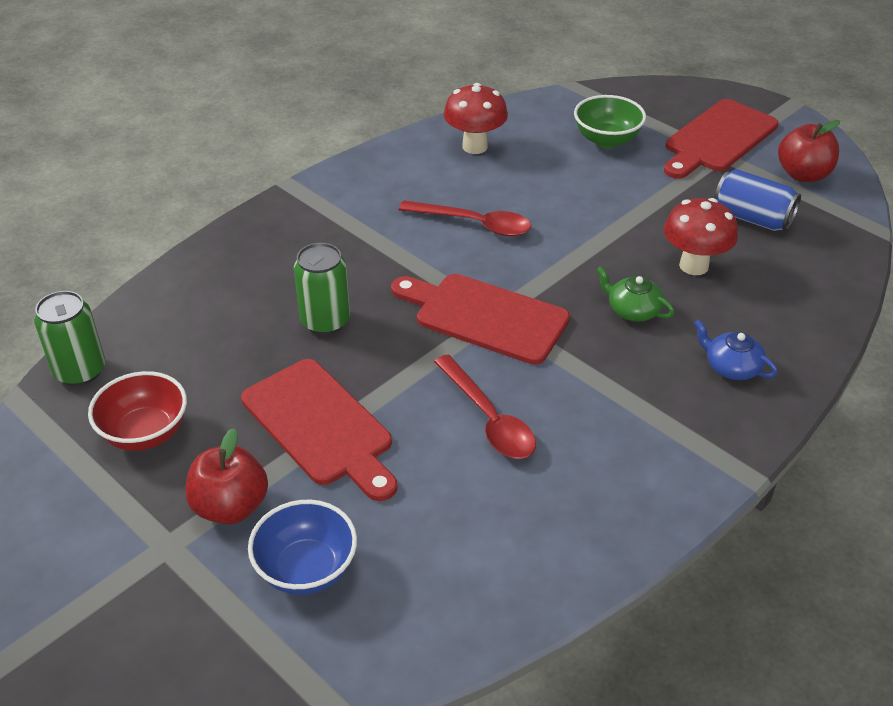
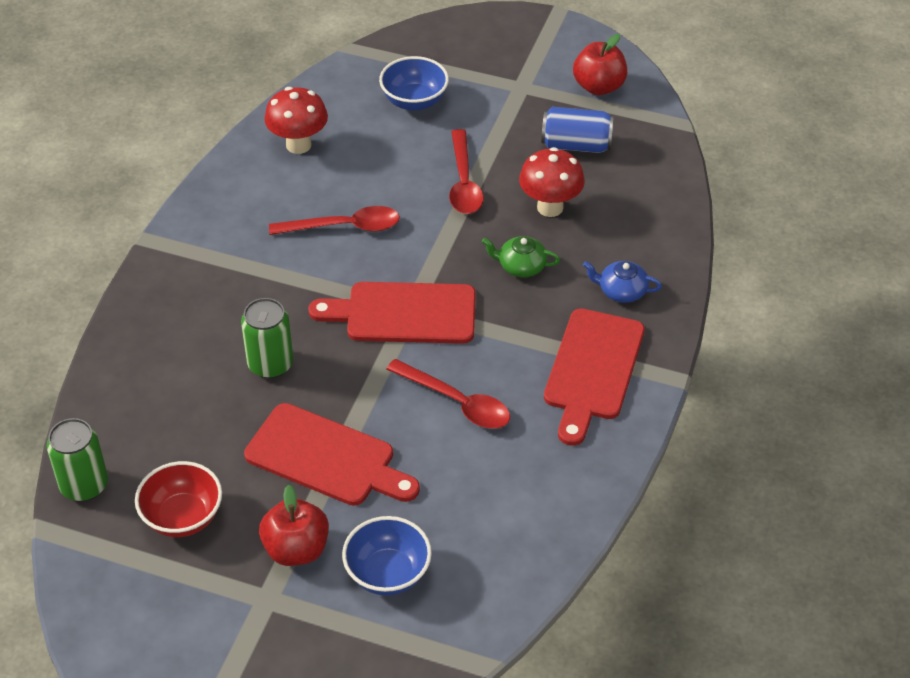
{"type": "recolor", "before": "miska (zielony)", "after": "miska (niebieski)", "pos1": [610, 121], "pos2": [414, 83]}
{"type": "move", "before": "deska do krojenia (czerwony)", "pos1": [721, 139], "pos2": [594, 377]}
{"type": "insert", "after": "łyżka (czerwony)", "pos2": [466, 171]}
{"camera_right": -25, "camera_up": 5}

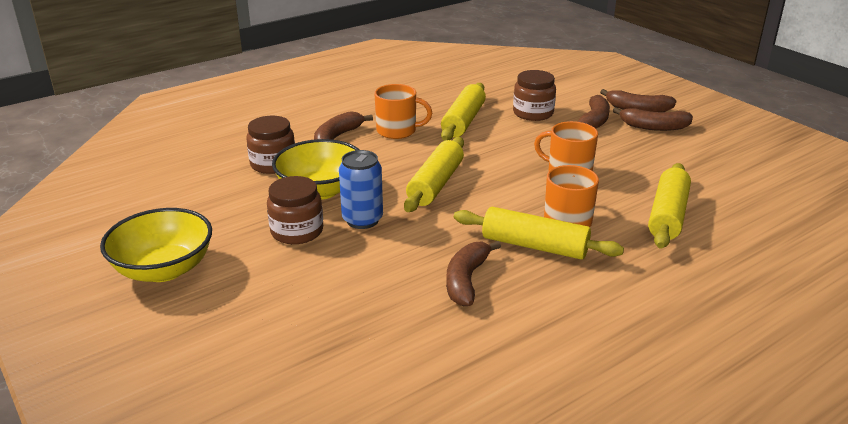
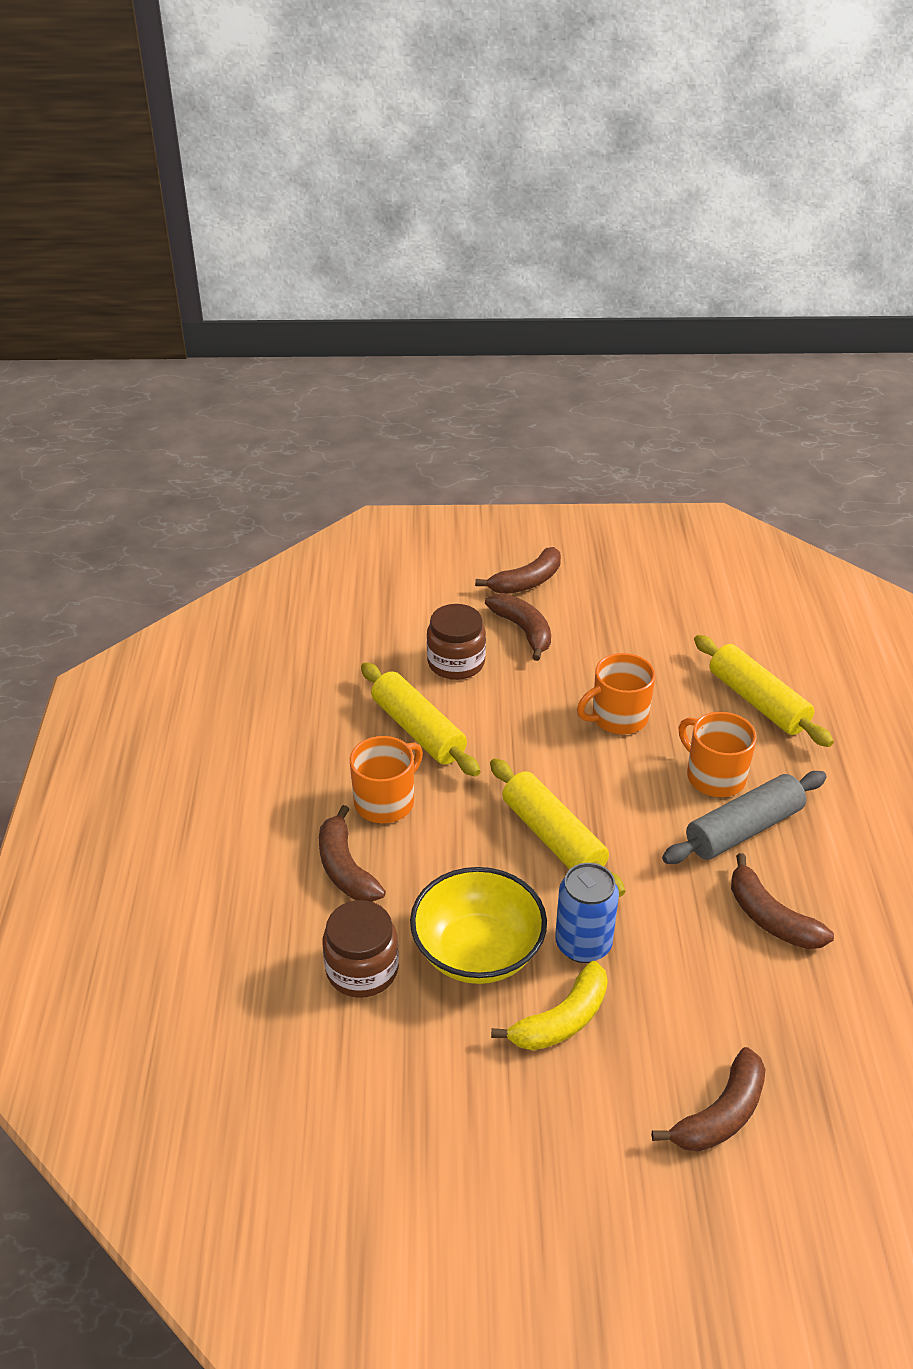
{"type": "move", "before": "banan (brązowy)", "pos1": [653, 119], "pos2": [709, 1099]}
{"type": "replace", "before": "słoik (brązowy)", "after": "banan (żółty)", "pos1": [295, 210], "pos2": [549, 1005]}
{"type": "recolor", "before": "wałek do ciasta (żółty)", "after": "wałek do ciasta (szary)", "pos1": [539, 233], "pos2": [744, 817]}
{"type": "delete", "before": "miska (żółty)", "pos1": [156, 245]}
{"camera_right": -55, "camera_up": 10}

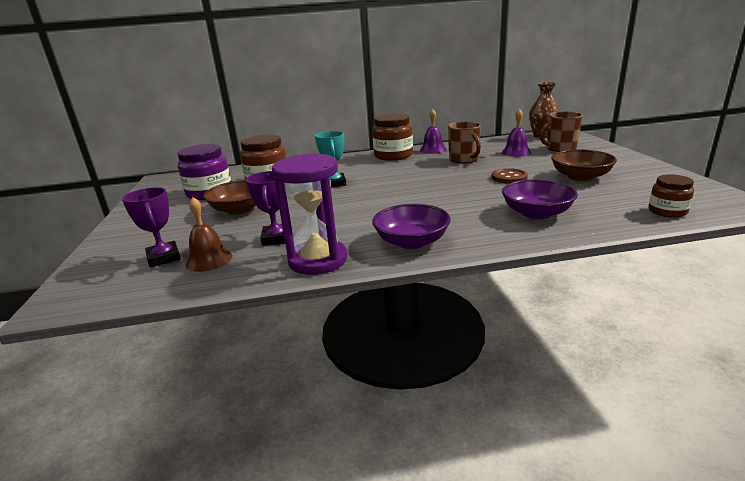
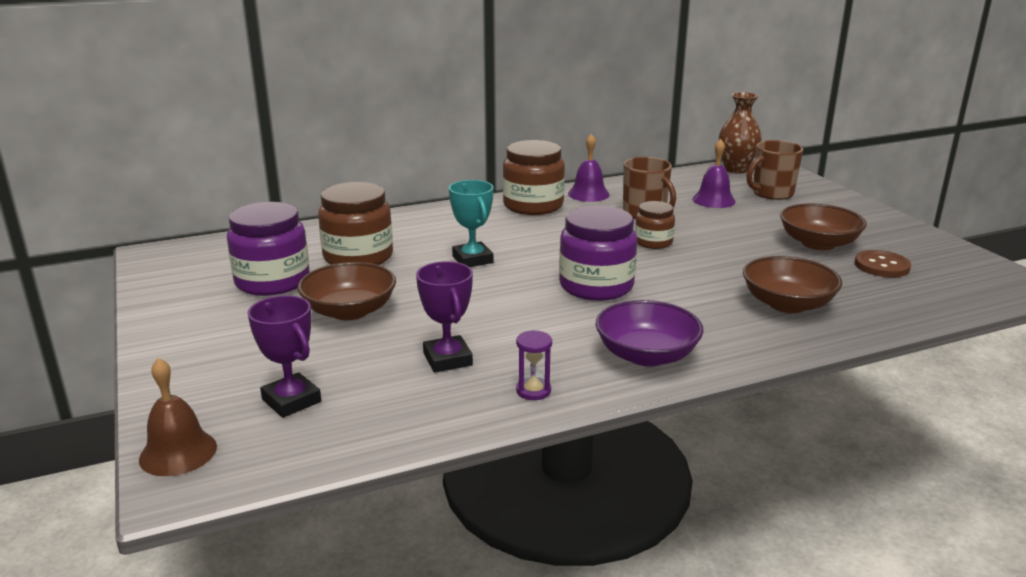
{"type": "resize", "before": "klepsydra (fioletowy)", "pos1": [309, 214], "pos2": [534, 365], "scale": 0.42}
{"type": "move", "before": "guzik (brązowy)", "pos1": [509, 176], "pos2": [882, 263]}
{"type": "move", "before": "słoik (brązowy)", "pos1": [671, 196], "pos2": [655, 225]}
{"type": "recolor", "before": "miska (fioletowy)", "after": "miska (brązowy)", "pos1": [540, 199], "pos2": [792, 284]}
{"type": "move", "before": "dzwonek (brązowy)", "pos1": [209, 234], "pos2": [178, 417]}
{"type": "insert", "after": "słoik (fioletowy)", "pos2": [598, 253]}
{"camera_right": -15, "camera_up": 0}

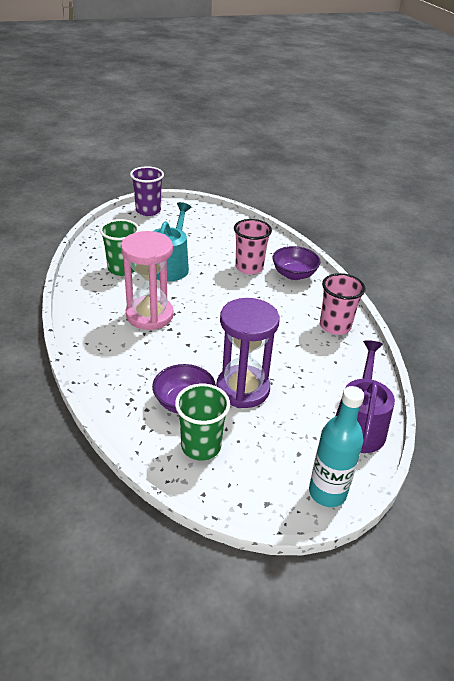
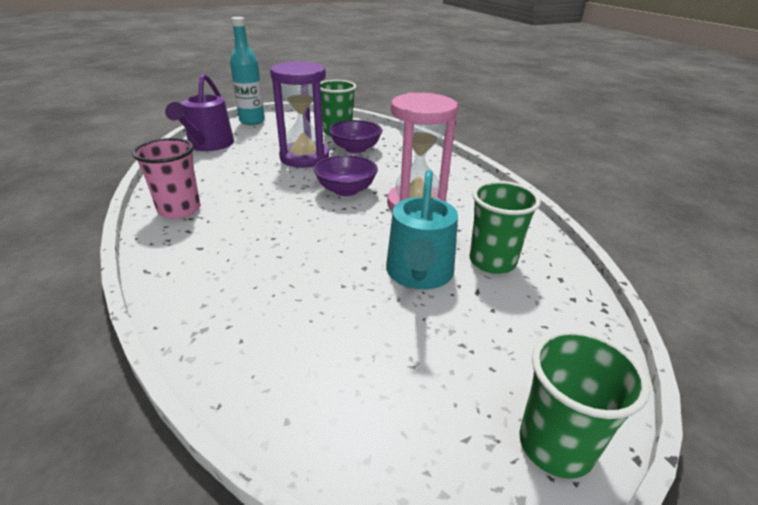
{"type": "recolor", "before": "szklanka (fioletowy)", "after": "szklanka (zielony)", "pos1": [147, 191], "pos2": [584, 404]}
{"type": "delete", "before": "szklanka (różowy)", "pos1": [253, 246]}
{"type": "move", "before": "miska (fioletowy)", "pos1": [296, 263], "pos2": [346, 175]}
{"camera_right": 175, "camera_up": -5}

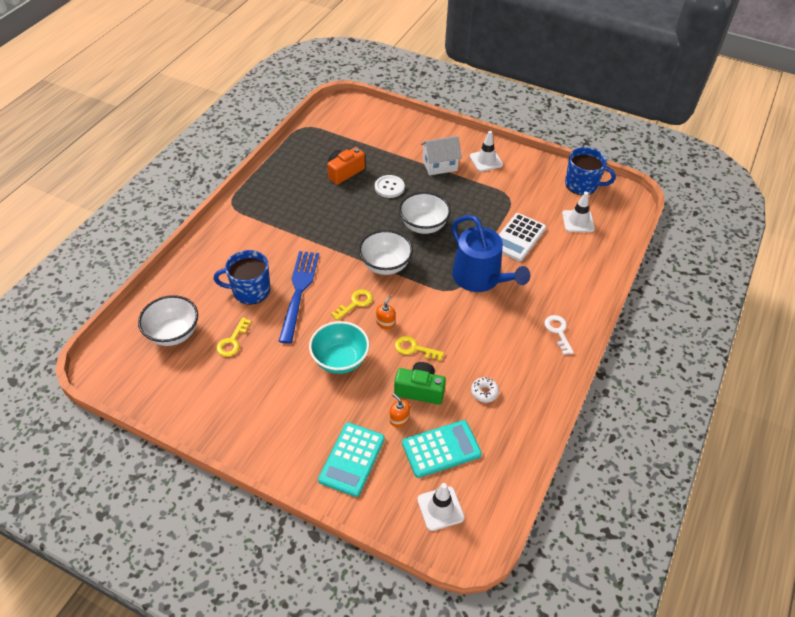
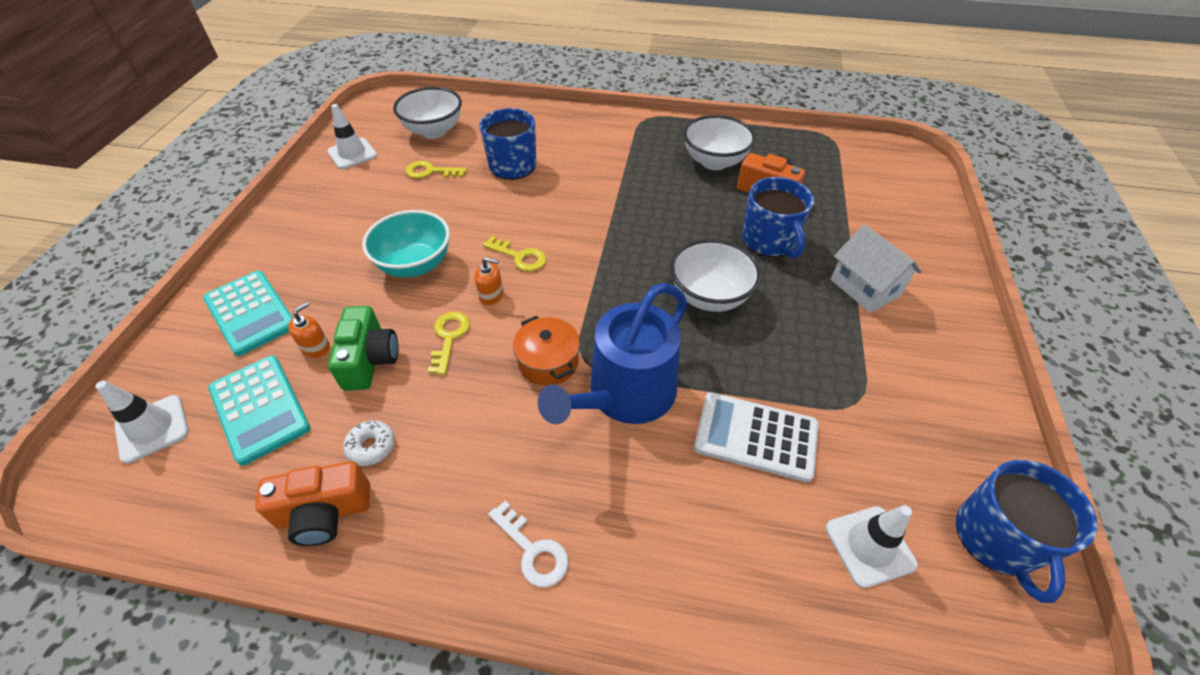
{"type": "move", "before": "pachołek (biały)", "pos1": [486, 151], "pos2": [352, 136]}
{"type": "replace", "before": "guzik (biały)", "after": "kubek (niebieski)", "pos1": [390, 186], "pos2": [778, 217]}
{"type": "move", "before": "miska (biały)", "pos1": [386, 252], "pos2": [719, 142]}
{"type": "delete", "before": "widelec (niebieski)", "pos1": [299, 297]}
{"type": "rotate", "before": "klucz (biały)", "pos1": [559, 335], "pos2": [528, 544], "turn": 75}
{"type": "rotate", "before": "kalkulator (turkusowy)", "pos1": [351, 459], "pos2": [248, 313], "turn": -135}
{"type": "insert", "after": "garnek (pomarańczowy)", "pos2": [546, 351]}
{"type": "insert", "after": "aparat fotograficzny (pomarańczowy)", "pos2": [312, 503]}
{"camera_right": 75, "camera_up": 0}

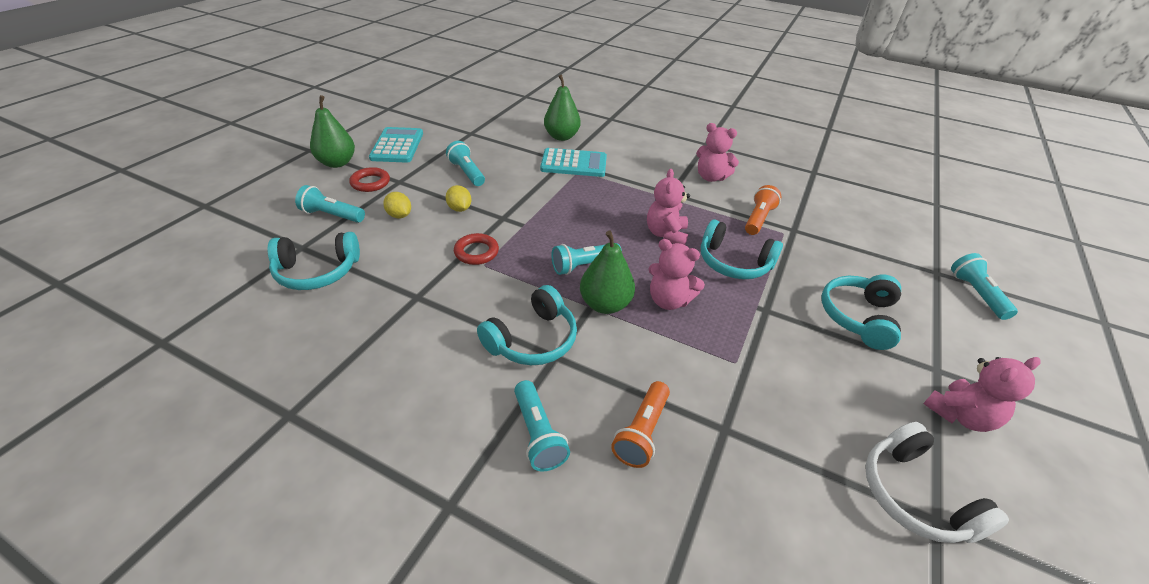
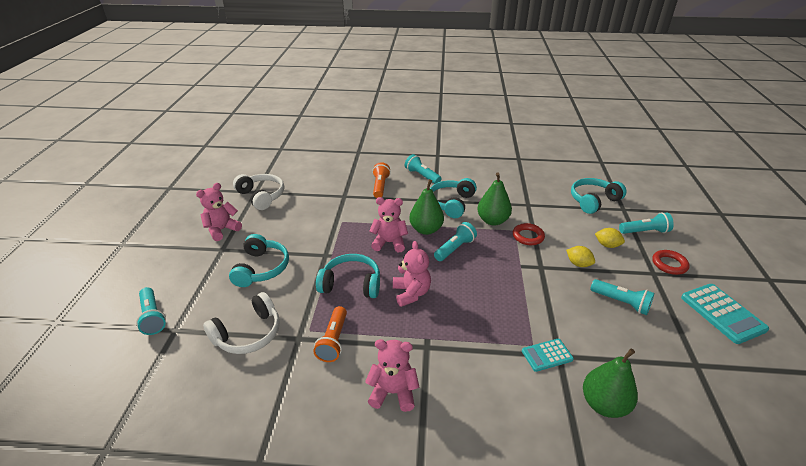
{"type": "move", "before": "gruszka (zielony)", "pos1": [332, 131], "pos2": [494, 199]}
{"type": "resize", "before": "kalkulator (turkusowy)", "pos1": [573, 162], "pos2": [548, 355], "scale": 0.59}
{"type": "insert", "after": "słuchawki (biały)", "pos2": [241, 323]}
{"camera_right": 160, "camera_up": -5}

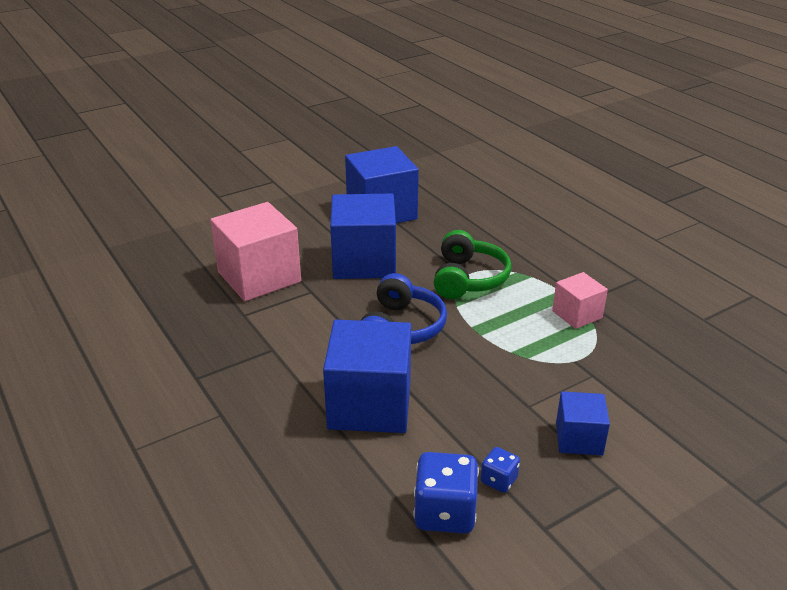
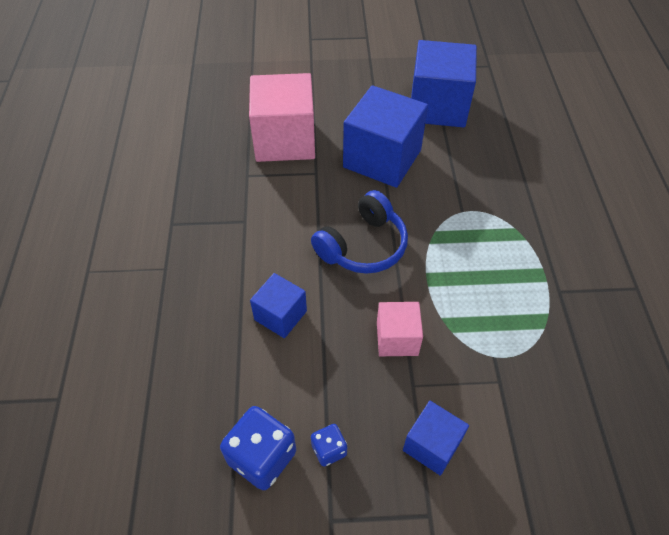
{"type": "delete", "before": "słuchawki (zielony)", "pos1": [473, 264]}
{"type": "move", "before": "sześcian (różowy)", "pos1": [580, 300], "pos2": [400, 329]}
{"type": "resize", "before": "sześcian (niebieski)", "pos1": [367, 376], "pos2": [278, 305], "scale": 0.53}
{"camera_right": 30, "camera_up": 20}

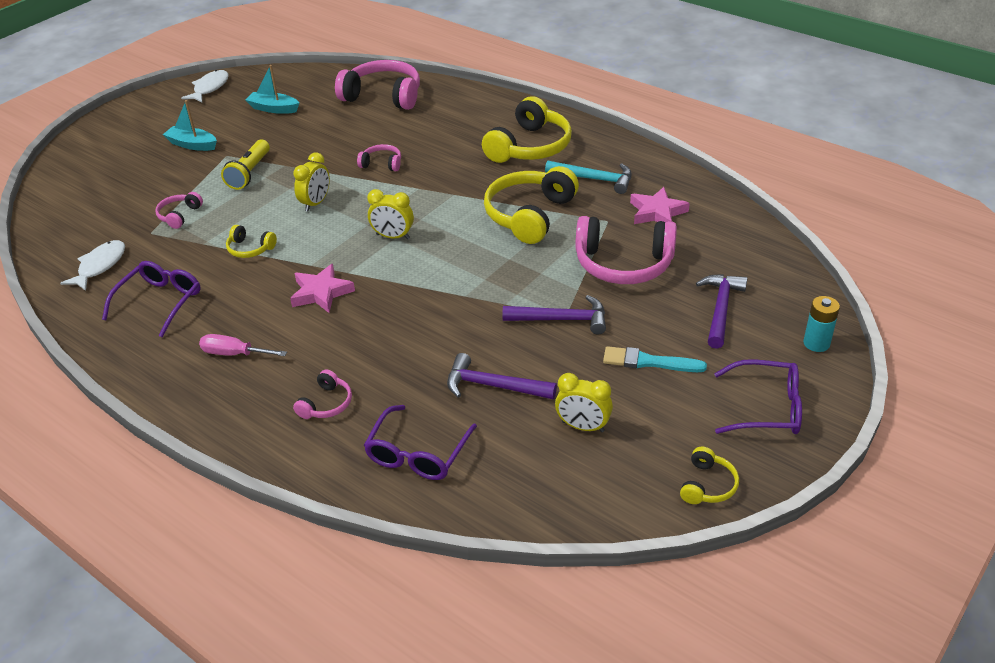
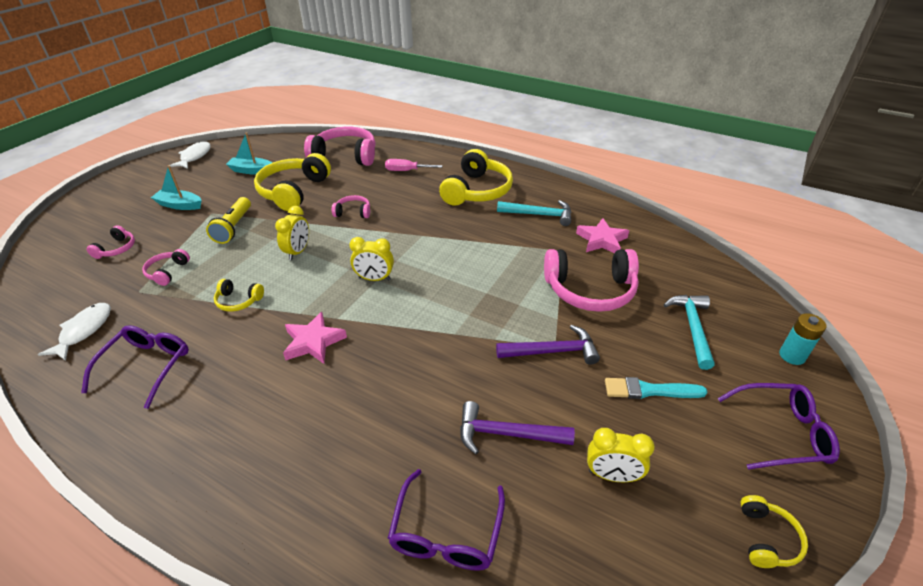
{"type": "move", "before": "słuchawki (żółty)", "pos1": [531, 205], "pos2": [292, 182]}
{"type": "recolor", "before": "młotek (fioletowy)", "after": "młotek (turkusowy)", "pos1": [721, 311], "pos2": [689, 332]}
{"type": "move", "before": "śrubokręt (różowy)", "pos1": [243, 345], "pos2": [414, 165]}
{"type": "move", "before": "słuchawki (różowy)", "pos1": [322, 394], "pos2": [110, 242]}
{"camera_right": -10, "camera_up": 0}

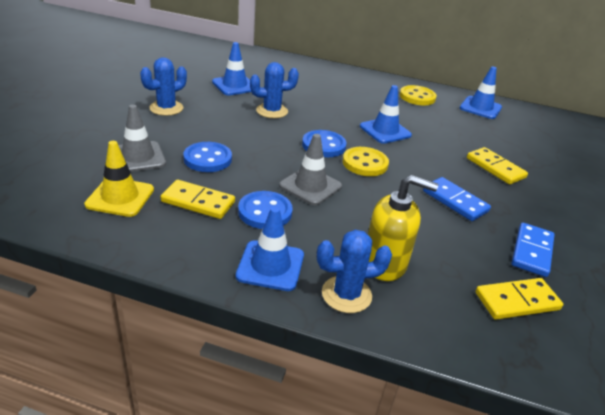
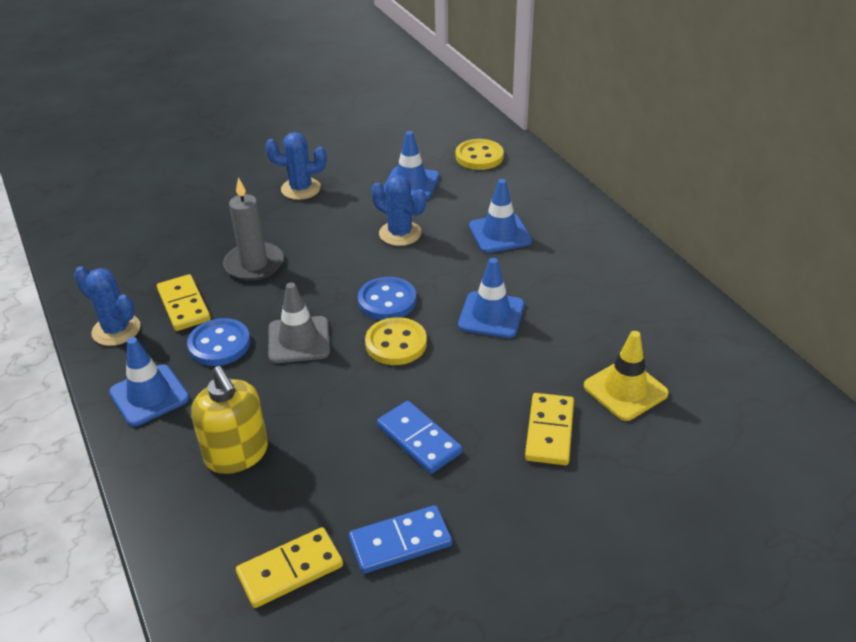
{"type": "move", "before": "pachołek (niebieski)", "pos1": [481, 92], "pos2": [500, 216]}
{"type": "move", "before": "guzik (żółty)", "pos1": [418, 95], "pos2": [480, 154]}
{"type": "delete", "before": "pachołek (szary)", "pos1": [142, 138]}
{"type": "move", "before": "pachołek (żółty)", "pos1": [119, 179], "pos2": [626, 376]}
{"type": "replace", "before": "guzik (niebieski)", "after": "świeca (szary)", "pos1": [207, 157], "pos2": [253, 229]}
{"type": "rotate", "before": "kostka domina (niebieski)", "pos1": [457, 199], "pos2": [419, 437], "turn": -45}
{"type": "move", "before": "kaktus (niebieski)", "pos1": [354, 271], "pos2": [107, 306]}
{"type": "rotate", "before": "kostka domina (żółty)", "pos1": [519, 299], "pos2": [289, 567], "turn": -60}
{"camera_right": 50, "camera_up": 5}

